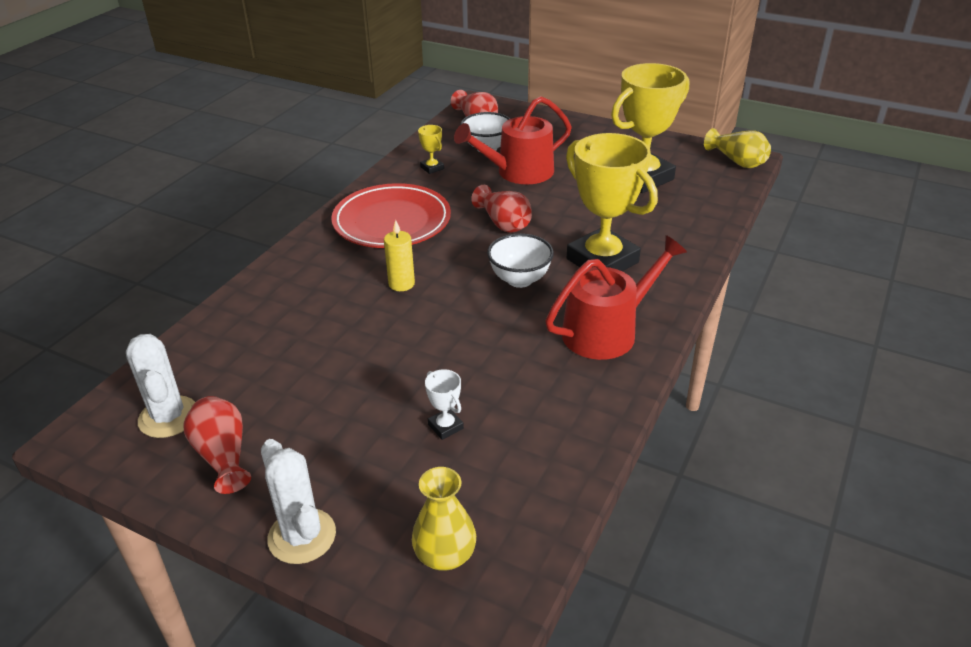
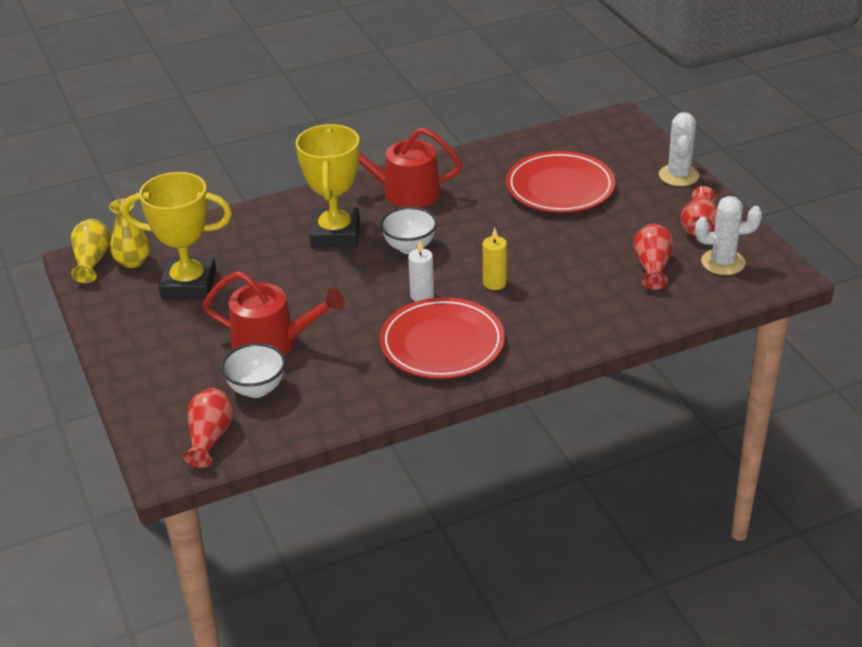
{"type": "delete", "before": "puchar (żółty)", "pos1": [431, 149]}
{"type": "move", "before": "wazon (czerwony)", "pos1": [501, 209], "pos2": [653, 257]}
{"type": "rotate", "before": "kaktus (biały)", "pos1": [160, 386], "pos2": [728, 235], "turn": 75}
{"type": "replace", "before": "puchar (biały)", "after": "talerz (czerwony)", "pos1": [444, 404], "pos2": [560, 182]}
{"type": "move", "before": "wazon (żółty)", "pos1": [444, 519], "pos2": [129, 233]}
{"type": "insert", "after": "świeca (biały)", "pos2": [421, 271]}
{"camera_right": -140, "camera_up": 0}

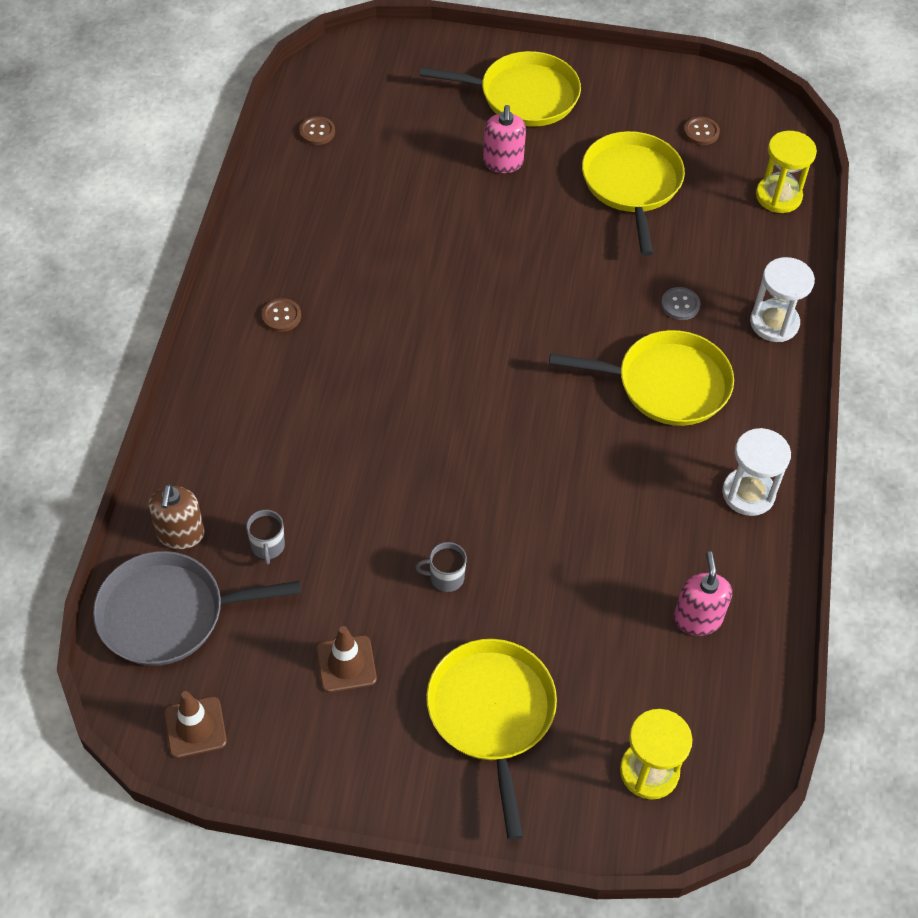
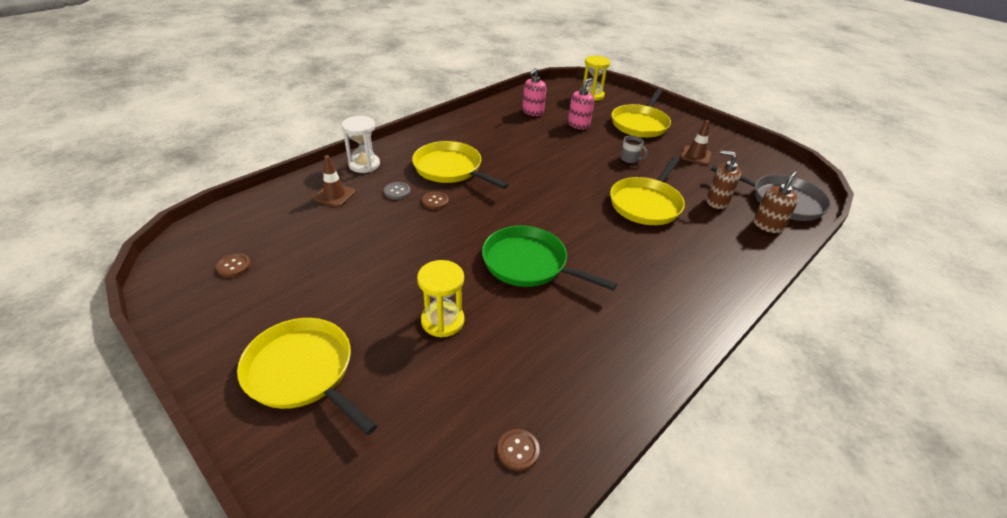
{"type": "move", "before": "dozownik mydła (różowy)", "pos1": [504, 139], "pos2": [581, 103]}
{"type": "move", "before": "patelnia (żółty)", "pos1": [633, 193], "pos2": [647, 191]}
{"type": "move", "before": "klepsydra (żółty)", "pos1": [786, 172], "pos2": [440, 298]}
{"type": "move", "before": "guzik (brązowy)", "pos1": [281, 315], "pos2": [435, 200]}
{"type": "delete", "before": "klepsydra (biały)", "pos1": [756, 472]}
{"type": "replace", "before": "kubek (szary)", "after": "dozownik mydła (brązowy)", "pos1": [265, 537], "pos2": [723, 179]}
{"type": "move", "before": "pachołek (brązowy)", "pos1": [195, 724], "pos2": [334, 181]}
{"type": "insert", "after": "patelnia (zielony)", "pos2": [549, 258]}
{"camera_right": -145, "camera_up": -15}

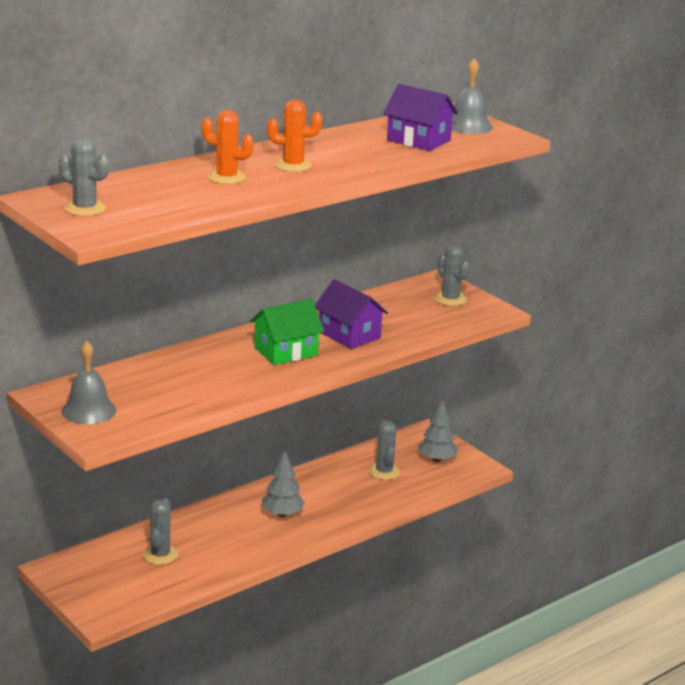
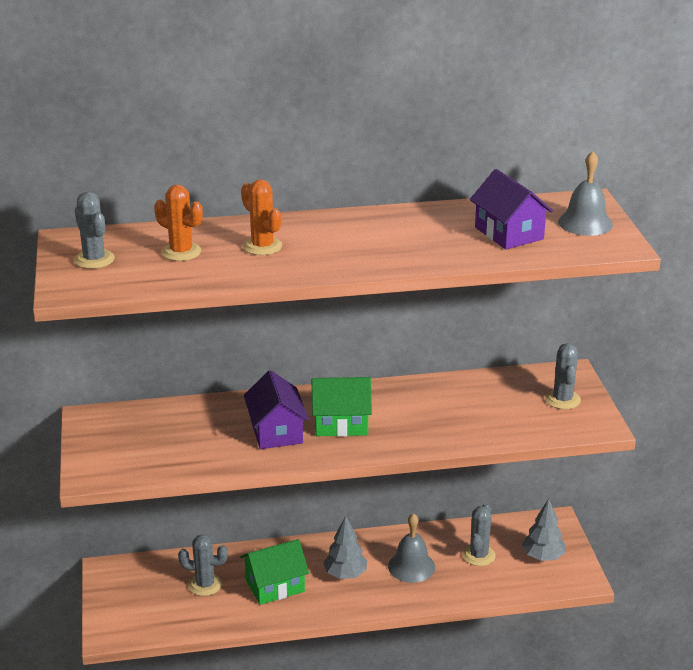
{"type": "move", "before": "kaktus (pomarańczowy)", "pos1": [294, 135], "pos2": [178, 223]}
{"type": "move", "before": "domek (fioletowy)", "pos1": [351, 314], "pos2": [276, 409]}
{"type": "move", "before": "dzwonek (szary)", "pos1": [89, 382], "pos2": [411, 548]}
{"type": "rotate", "before": "kaktus (szary)", "pos1": [160, 531], "pos2": [203, 565], "turn": 60}
{"type": "insert", "after": "domek (zielony)", "pos2": [274, 572]}
{"camera_right": 30, "camera_up": 5}

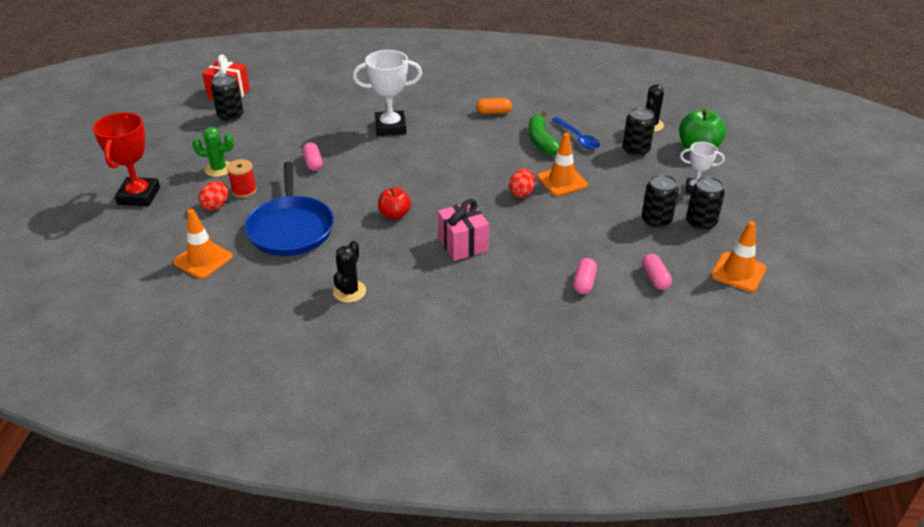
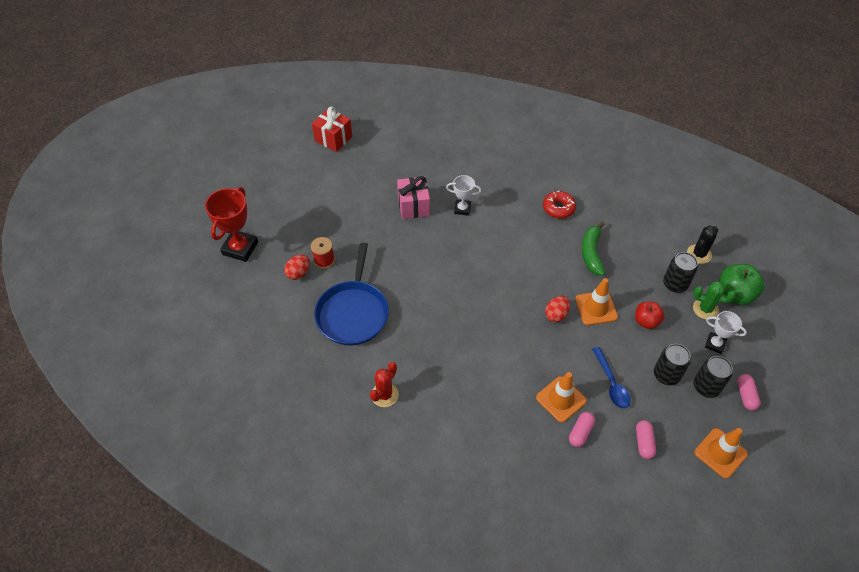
{"type": "resize", "before": "puchar (biały)", "pos1": [387, 93], "pos2": [463, 195], "scale": 0.58}
{"type": "delete", "before": "puszka (czarny)", "pos1": [227, 98]}
{"type": "replace", "before": "kapsułka (pomarańczowy)", "after": "donut (czerwony)", "pos1": [494, 106], "pos2": [559, 205]}
{"type": "move", "before": "łyżka (niebieski)", "pos1": [576, 133], "pos2": [611, 378]}
{"type": "move", "before": "kaktus (zielony)", "pos1": [213, 152], "pos2": [714, 300]}
{"type": "move", "before": "kapsułka (różowy)", "pos1": [313, 157], "pos2": [749, 392]}
{"type": "move", "before": "jabłko (czerwony)", "pos1": [394, 203], "pos2": [649, 315]}
{"type": "move", "before": "prezent (różowy)", "pos1": [463, 230], "pos2": [413, 197]}
{"type": "move", "before": "pachołek (pomarańczowy)", "pos1": [203, 244], "pos2": [561, 397]}
{"type": "recolor", "before": "kaktus (czarny)", "after": "kaktus (czerwony)", "pos1": [349, 272], "pos2": [384, 384]}
{"camera_right": 15, "camera_up": 15}

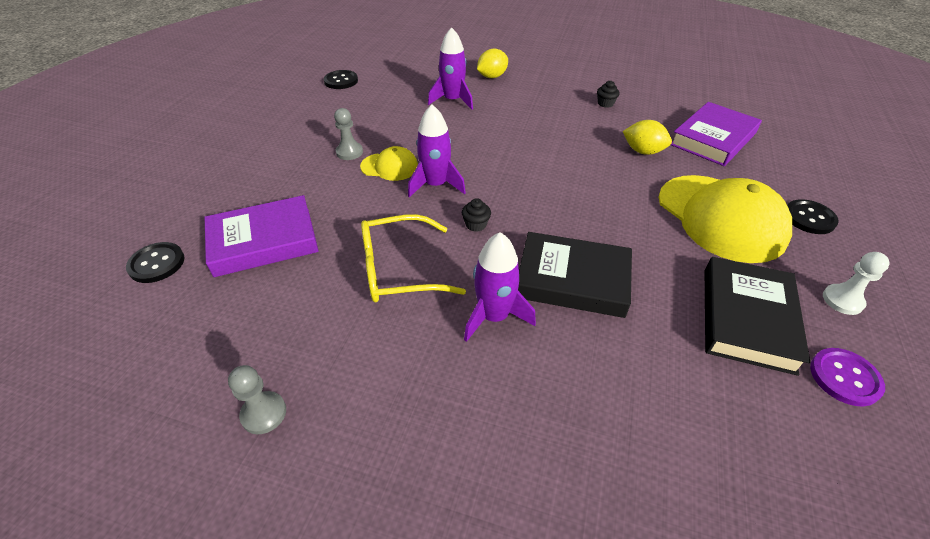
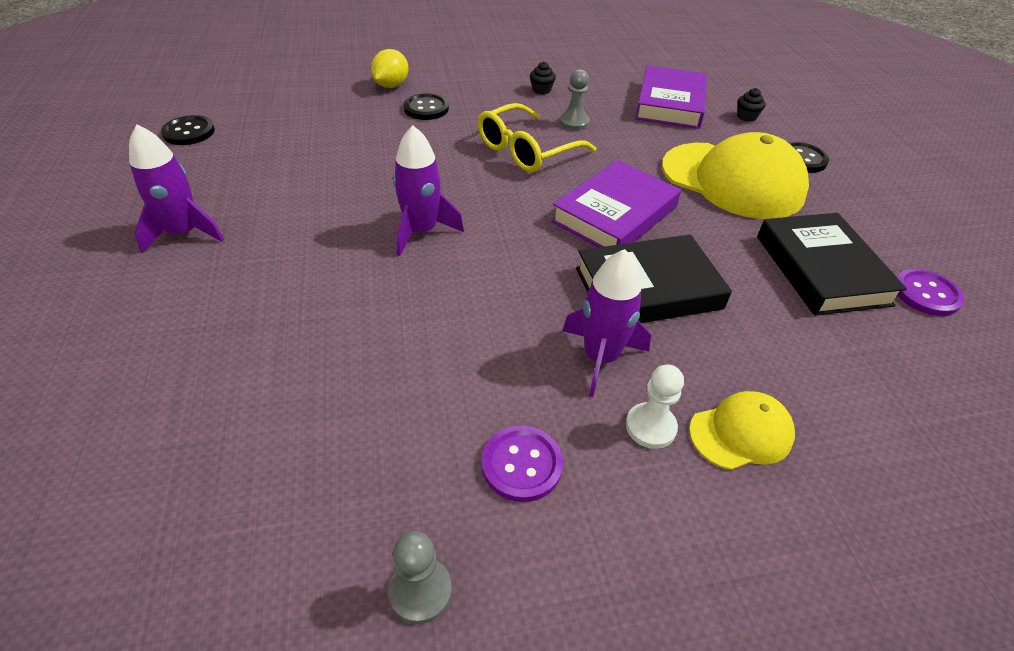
{"type": "move", "before": "rakieta (fioletowy)", "pos1": [450, 68], "pos2": [176, 189]}
{"type": "move", "before": "pionek (szary)", "pos1": [348, 134], "pos2": [574, 99]}
{"type": "delete", "before": "cytryna (żółty)", "pos1": [647, 137]}
{"type": "move", "before": "czapka (żółty)", "pos1": [389, 163], "pos2": [742, 430]}
{"type": "move", "before": "książka (fioletowy)", "pos1": [262, 236], "pos2": [616, 203]}
{"type": "move", "before": "muffinka (czarny)", "pos1": [476, 215], "pos2": [751, 105]}
{"type": "move", "before": "okulary (żółty)", "pos1": [413, 258], "pos2": [537, 137]}
{"type": "move", "before": "guzik (czarny)", "pos1": [155, 262], "pos2": [426, 106]}
{"type": "move", "before": "pionek (biały)", "pos1": [856, 283], "pos2": [655, 406]}
{"type": "insert", "after": "guzik (fioletowy)", "pos2": [522, 464]}
{"camera_right": -30, "camera_up": 0}

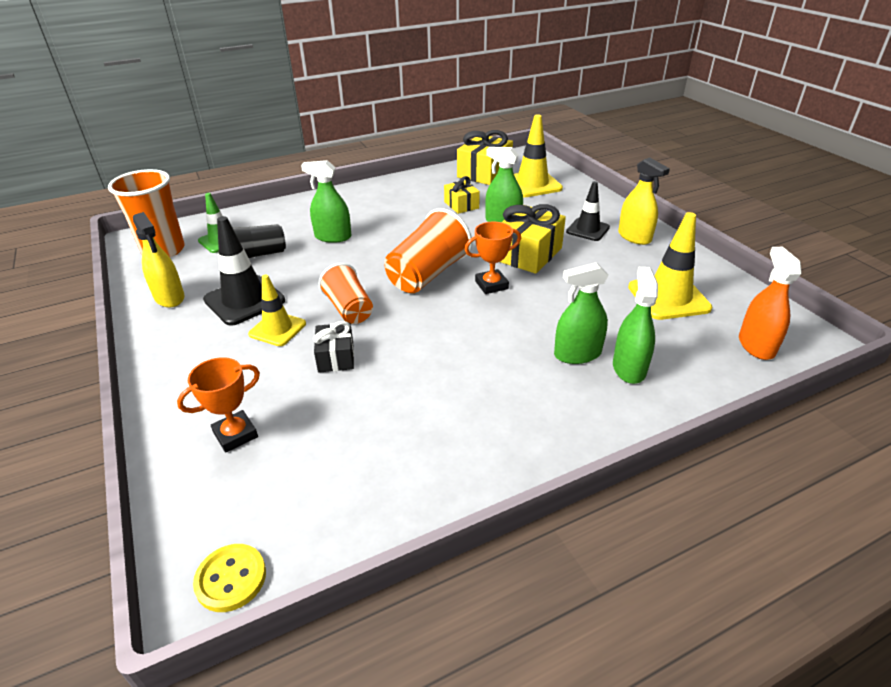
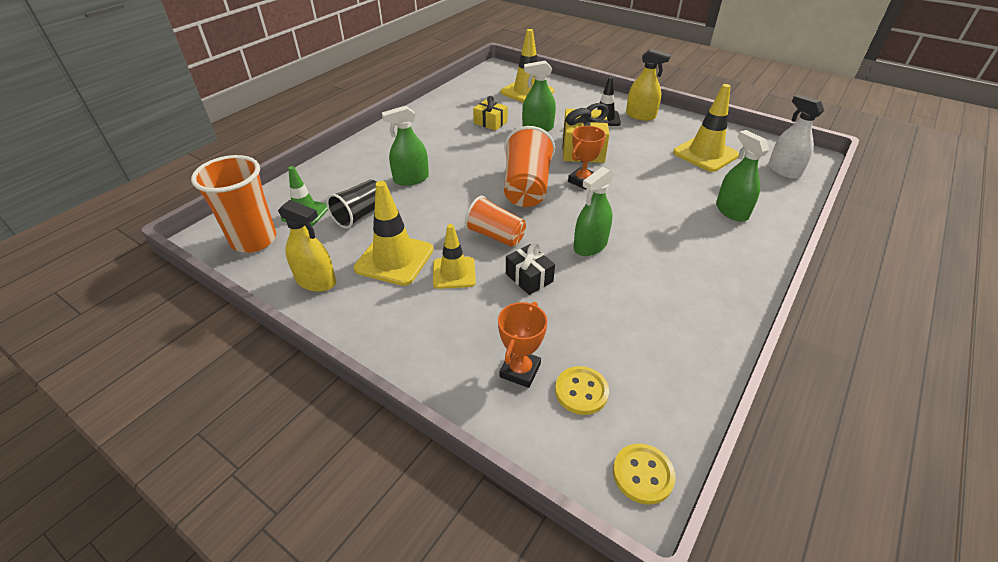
{"type": "delete", "before": "prezent (żółty)", "pos1": [485, 157]}
{"type": "recolor", "before": "pachołek (czarny)", "after": "pachołek (żółty)", "pos1": [244, 271], "pos2": [393, 233]}
{"type": "recolor", "before": "spryskiwacz (pomarańczowy)", "after": "spryskiwacz (biały)", "pos1": [770, 303], "pos2": [796, 137]}
{"type": "move", "before": "spryskiwacz (zielony)", "pos1": [581, 313], "pos2": [593, 211]}
{"type": "insert", "after": "guzik (żółty)", "pos2": [582, 390]}
{"camera_right": -30, "camera_up": 5}

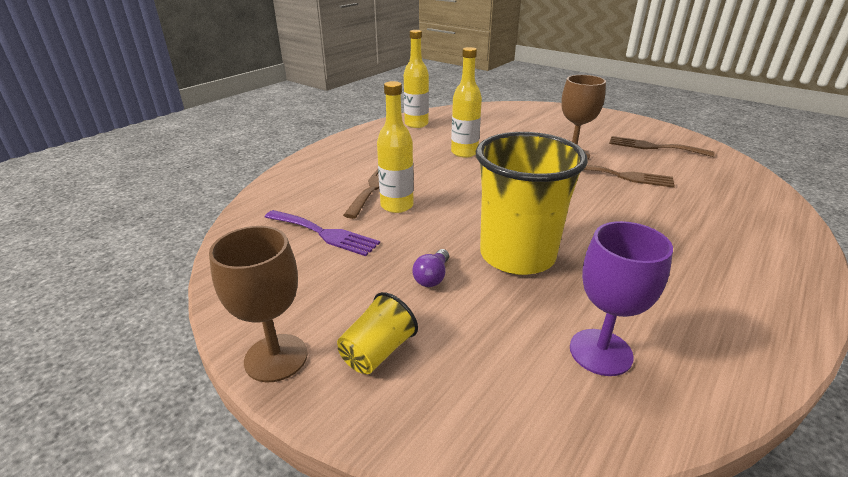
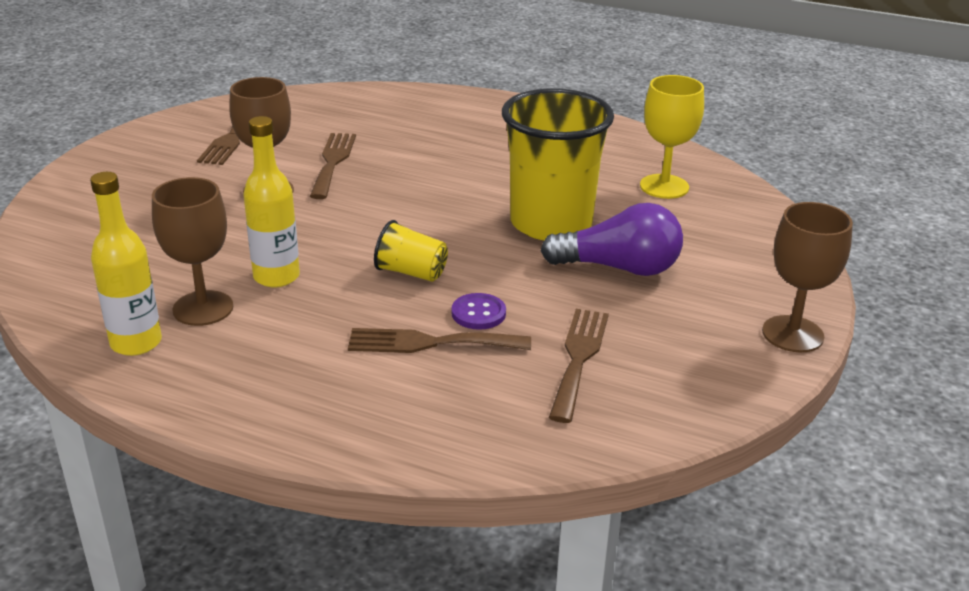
{"type": "replace", "before": "butelka (żółty)", "after": "guzik (fioletowy)", "pos1": [395, 147], "pos2": [479, 311]}
{"type": "recolor", "before": "widelec (fioletowy)", "after": "widelec (brązowy)", "pos1": [322, 233], "pos2": [579, 366]}
{"type": "recolor", "before": "kielich (fioletowy)", "after": "kielich (żółty)", "pos1": [621, 298], "pos2": [672, 137]}
{"type": "resize", "before": "żarówka (fioletowy)", "pos1": [430, 268], "pos2": [612, 239], "scale": 2.03}
{"type": "move", "before": "szklanka (żółty)", "pos1": [377, 333], "pos2": [411, 251]}
{"type": "insert", "after": "kielich (brązowy)", "pos2": [192, 251]}
{"camera_right": -105, "camera_up": 0}

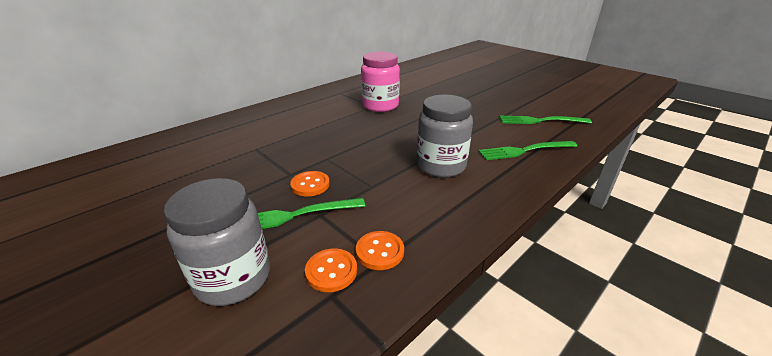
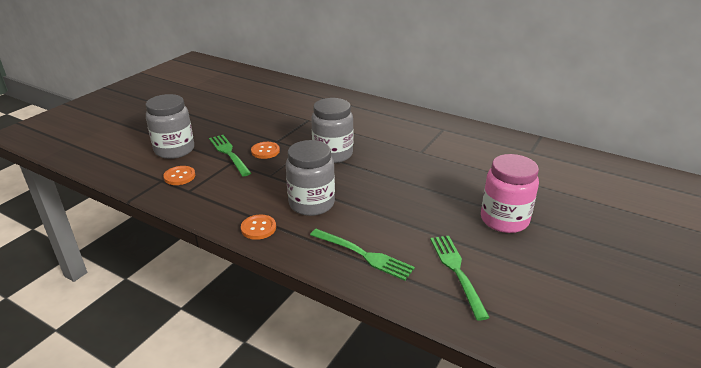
{"type": "move", "before": "słoik (różowy)", "pos1": [380, 82], "pos2": [510, 193]}
{"type": "rotate", "before": "widelec (zielony)", "pos1": [528, 150], "pos2": [362, 255], "turn": 150}
{"type": "move", "before": "guzik (pomarańczowy)", "pos1": [380, 250], "pos2": [258, 227]}
{"type": "insert", "after": "słoik (szary)", "pos2": [332, 130]}
{"camera_right": 75, "camera_up": 0}

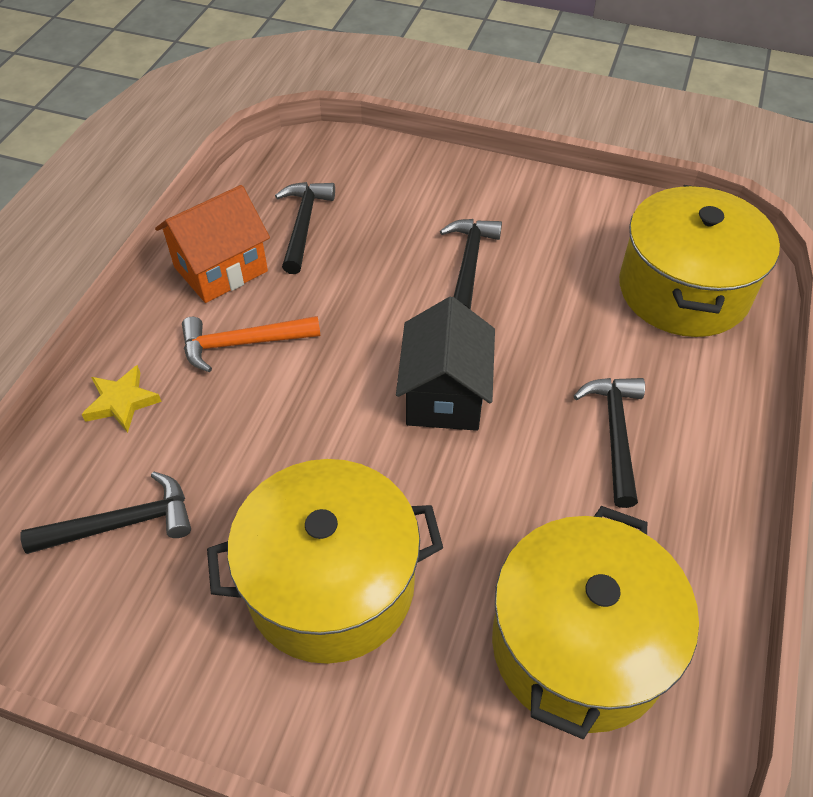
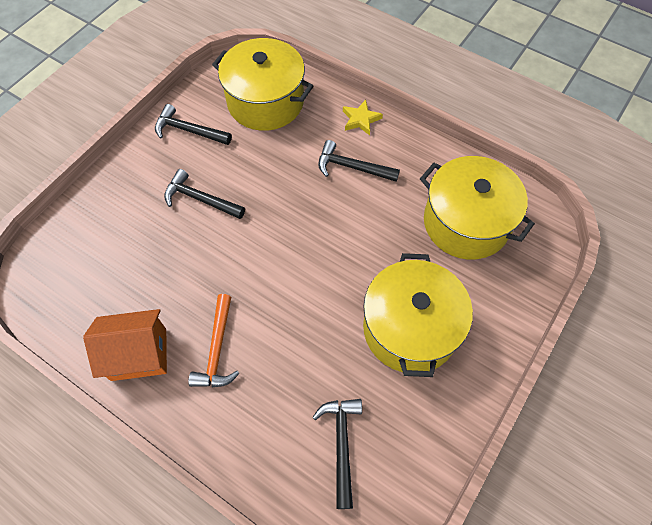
{"type": "move", "before": "młotek (czarny)", "pos1": [305, 228], "pos2": [193, 124]}
{"type": "rotate", "before": "domek (pomarańczowy)", "pos1": [212, 244], "pos2": [125, 345], "turn": -75}
{"type": "delete", "before": "domek (czarny)", "pos1": [445, 364]}
{"type": "move", "before": "gwiazda (żółty)", "pos1": [121, 399], "pos2": [363, 117]}
{"camera_right": -75, "camera_up": 10}

